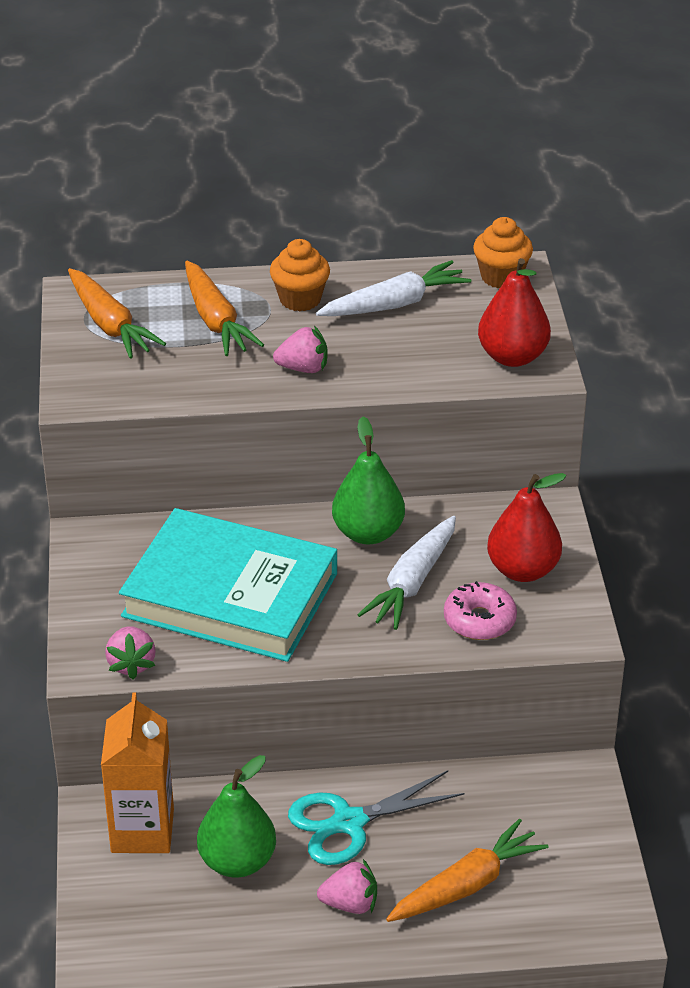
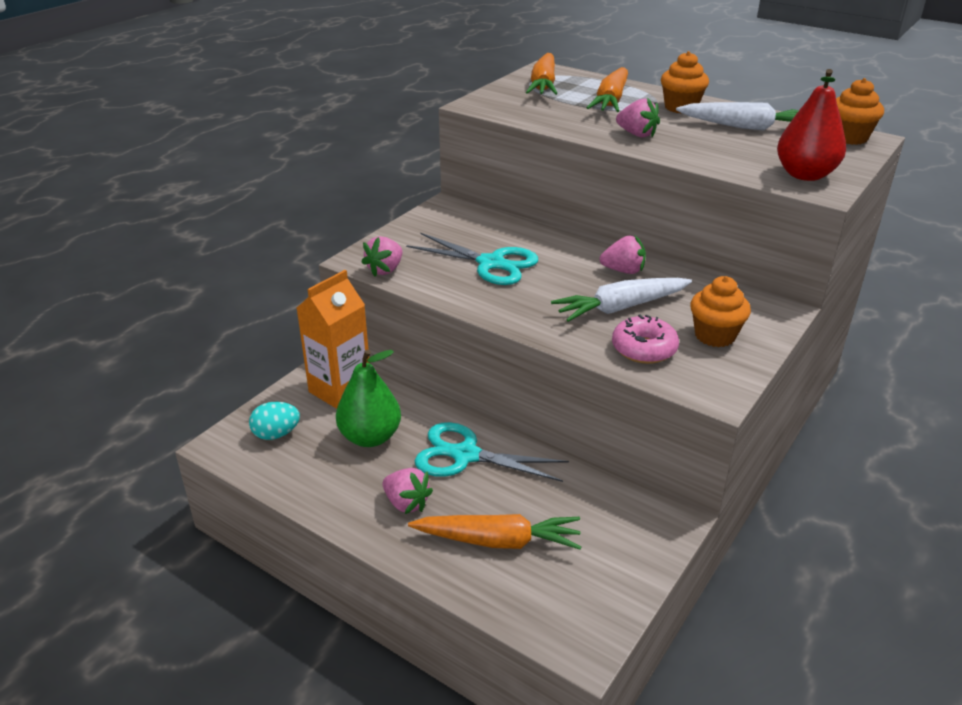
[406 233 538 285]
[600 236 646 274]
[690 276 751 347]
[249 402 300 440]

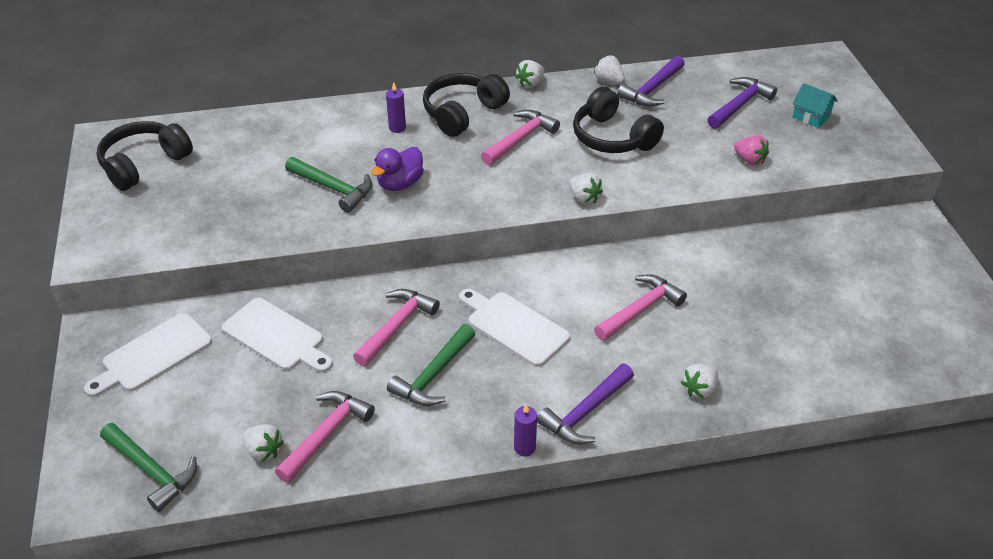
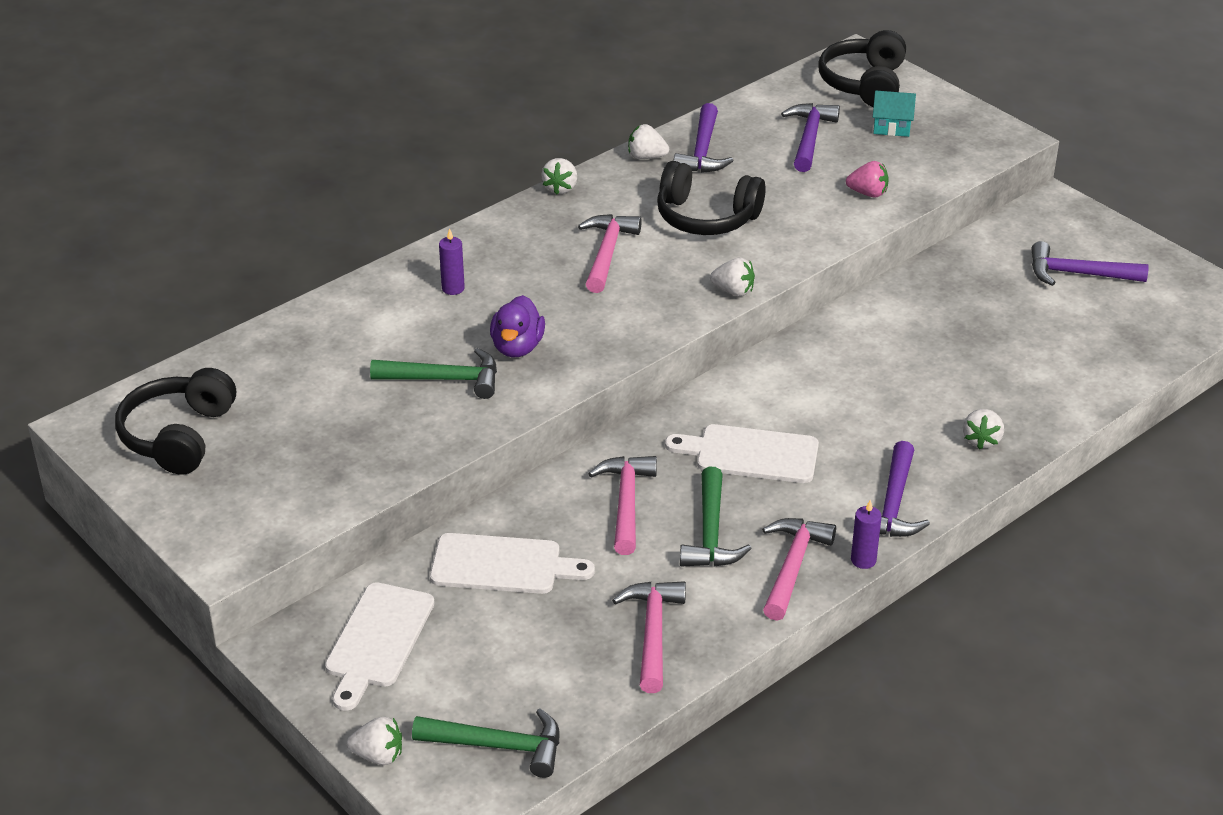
[347 717 402 765]
[819 30 906 107]
[762 518 836 621]
[1032 241 1149 286]

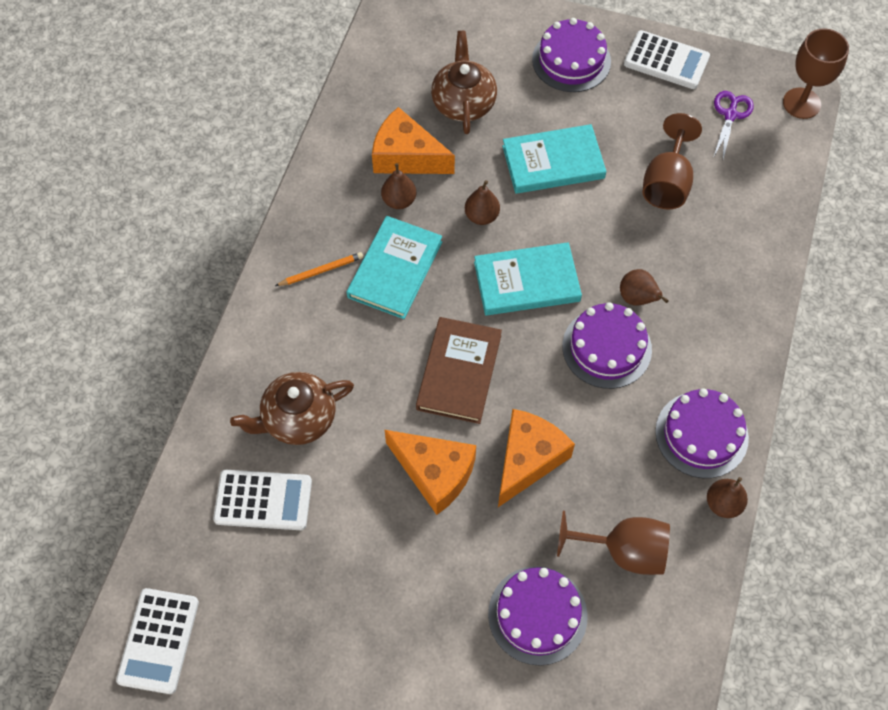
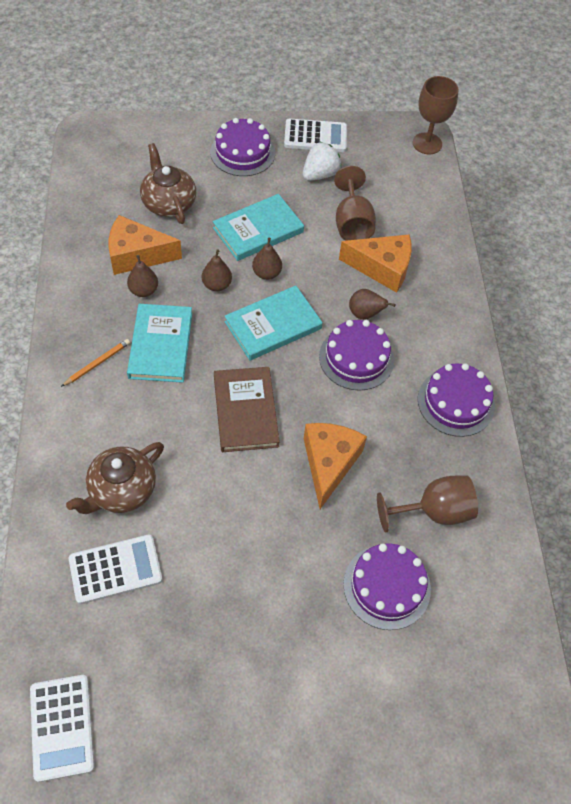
[339 234 412 293]
[252 238 282 280]
[713 91 754 159] (first image)
[303 142 341 181]

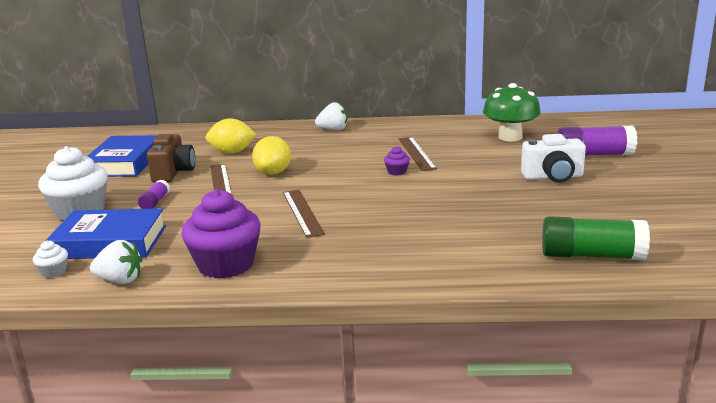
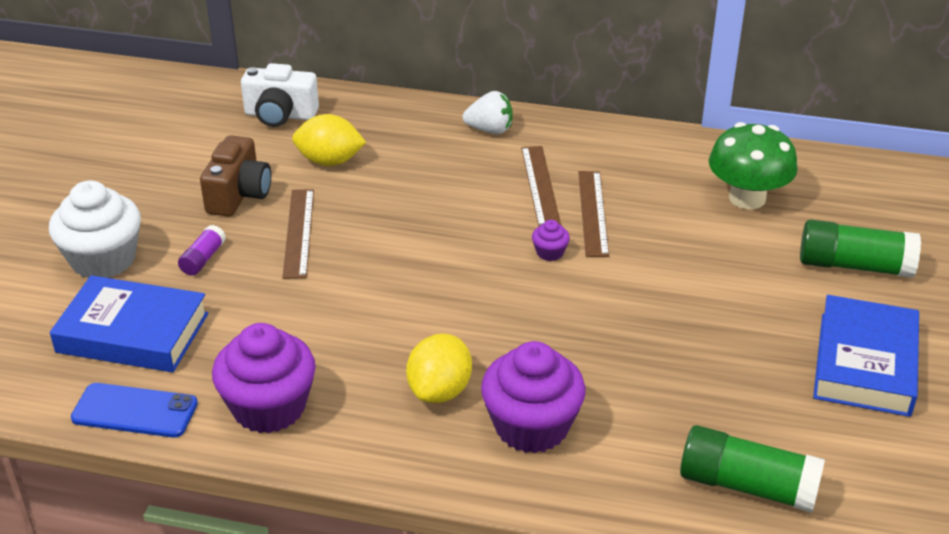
[33 241 68 278] (first image)
[813 295 919 417]
[71 383 198 438]
[406 334 472 403]
[521 146 561 227]
[241 63 319 127]
[800 219 921 278]
[481 341 586 453]

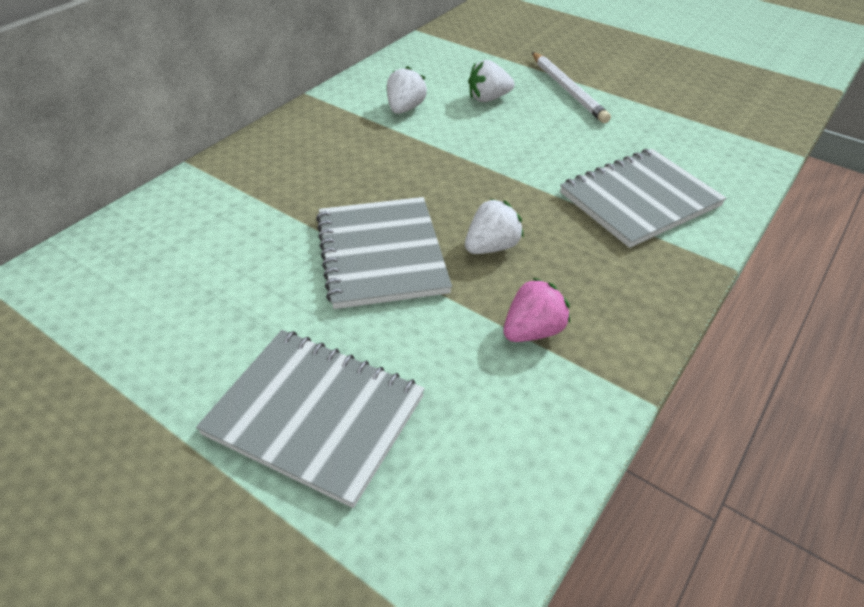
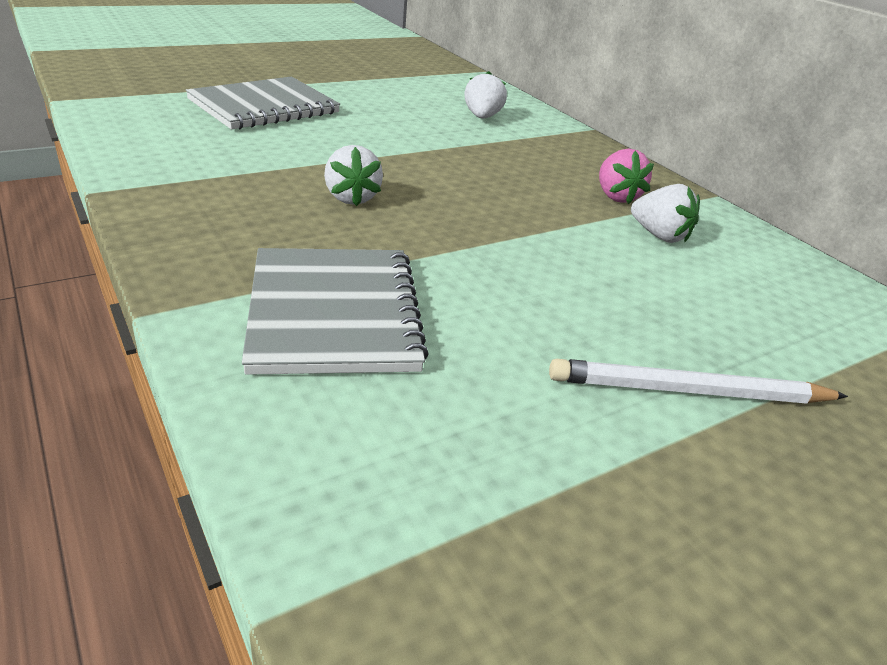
[316 197 452 309] (first image)
[464 71 507 118]
[599 148 654 204]

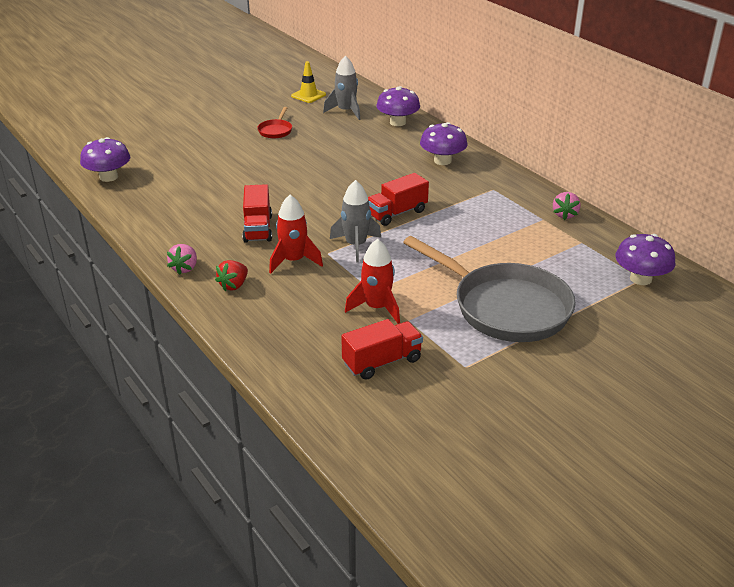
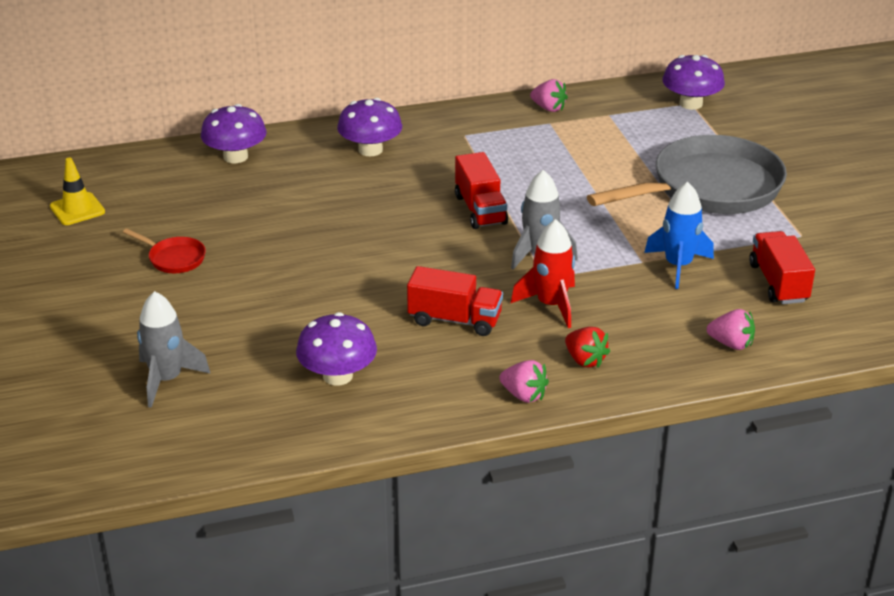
[296 312 377 386]
[137 291 211 408]
[644 182 714 289]
[707 309 755 350]

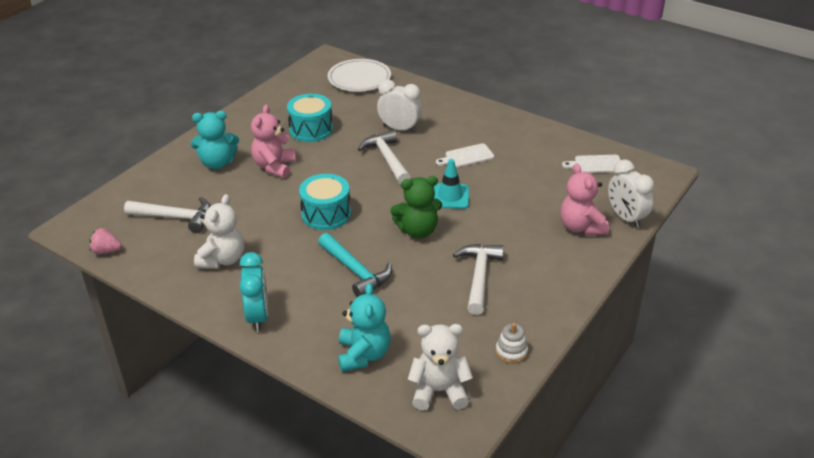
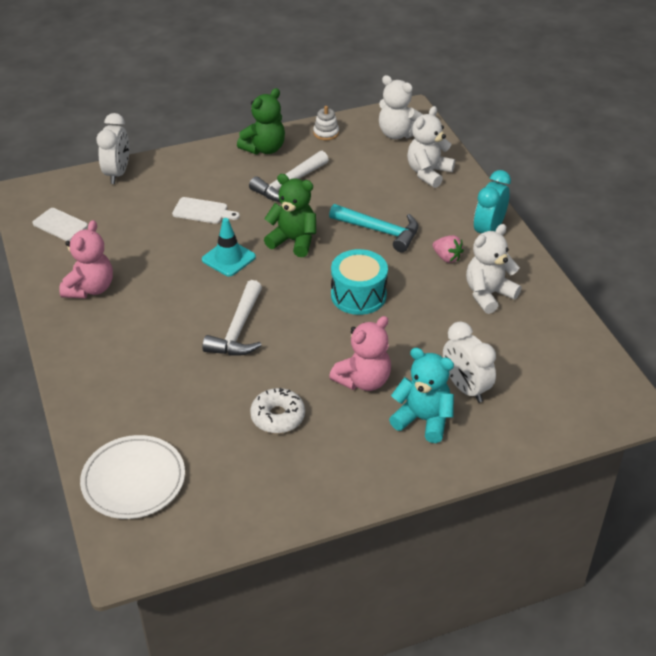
[433 235 464 263]
[124 197 211 233] (first image)
[250 388 305 434]
[329 204 418 252]
[407 106 455 188]
[443 321 496 403]
[172 197 240 224]
[59 220 113 298]
[237 88 285 155]

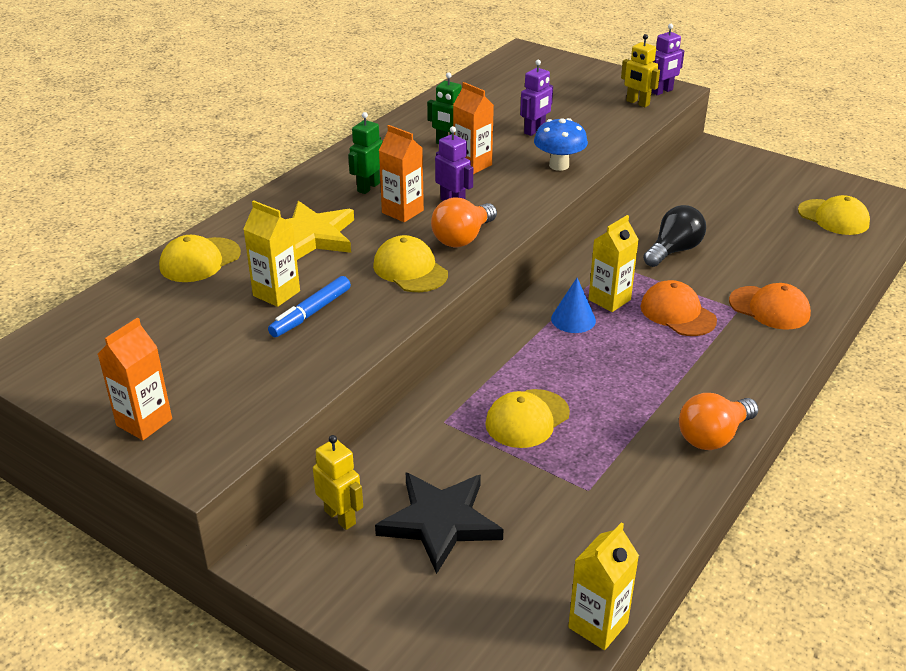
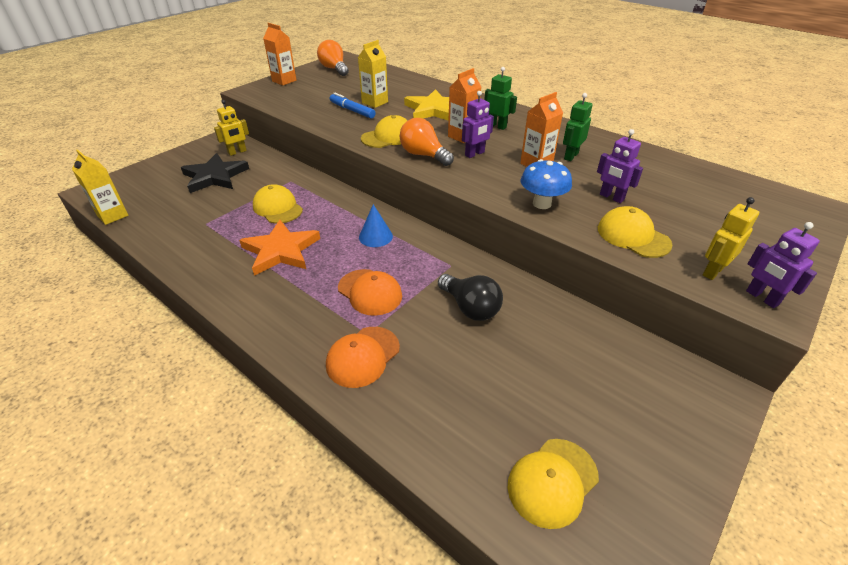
[598 206 672 258]
[588 215 639 312] (first image)
[338 269 402 316]
[317 40 349 76]
[239 220 320 276]

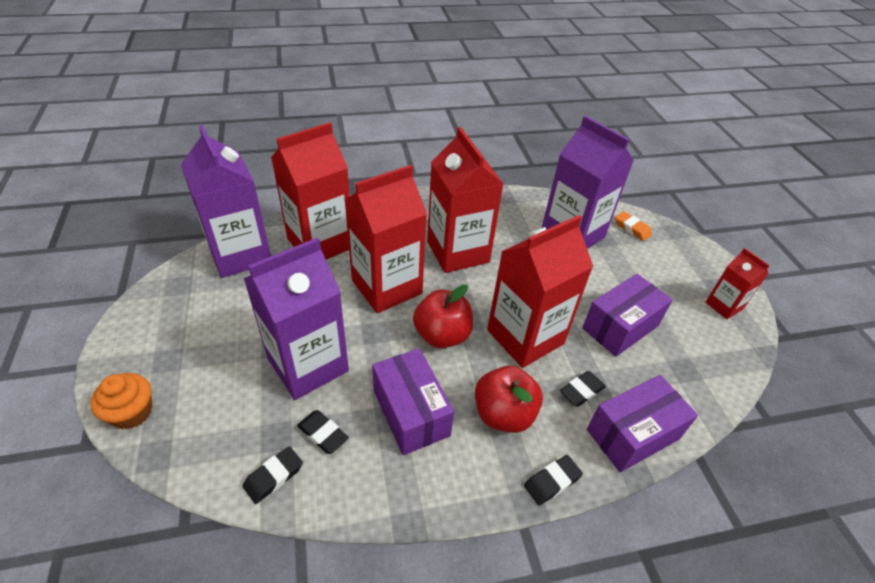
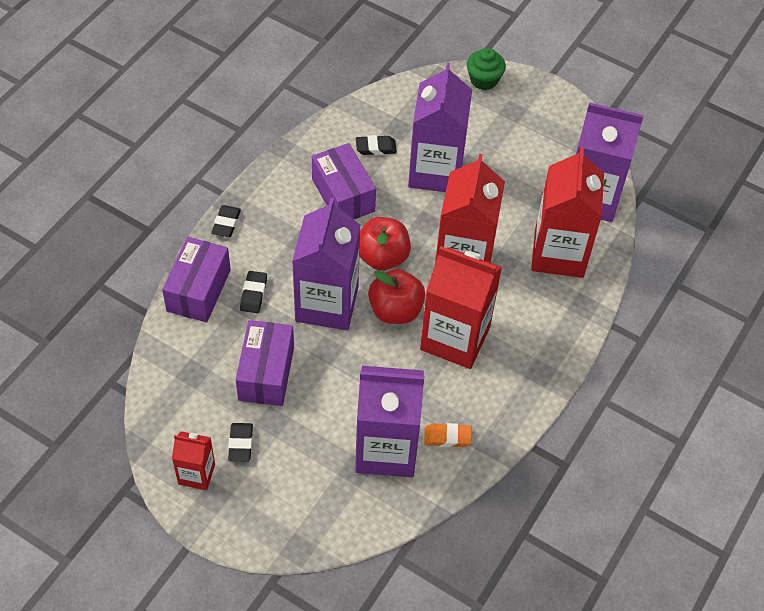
[467 48 506 90]
[228 423 253 462]
[312 143 376 219]
[368 269 425 324]
[292 198 361 330]
[424 423 472 447]

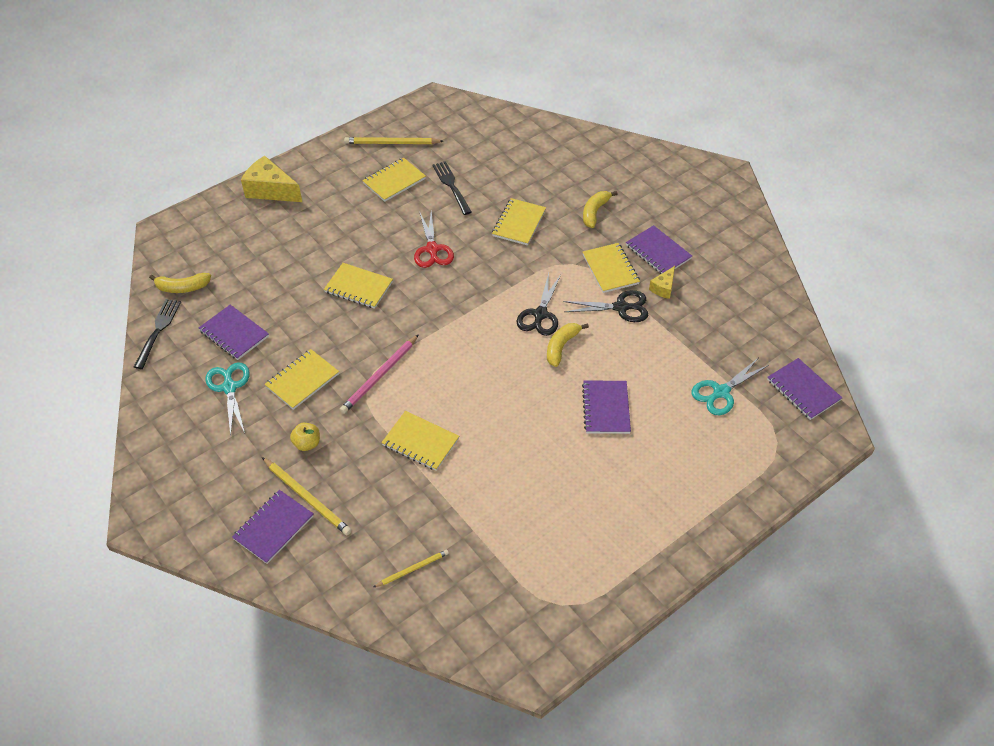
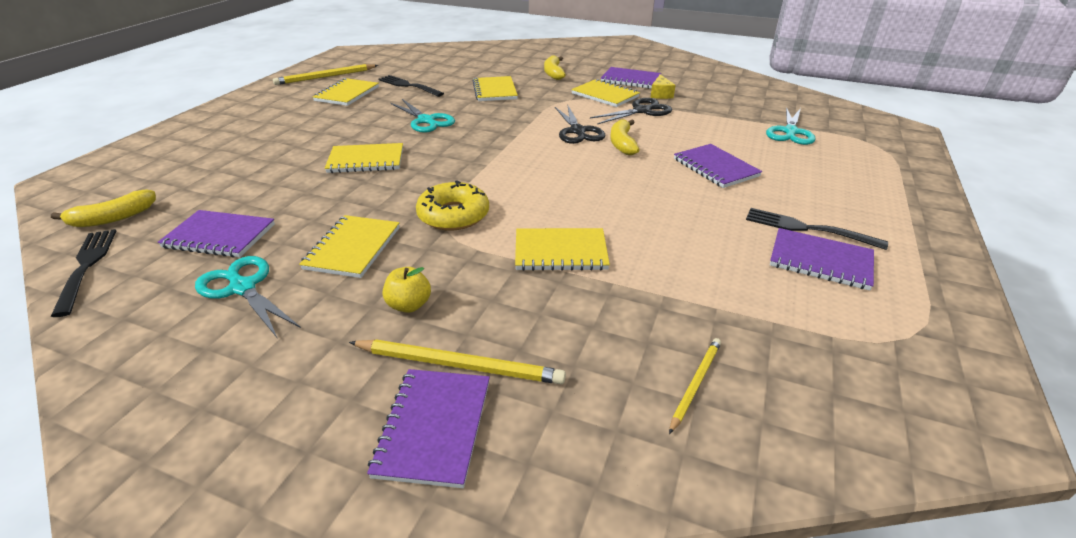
[241 156 302 202] (first image)
[416 180 489 231]
[391 99 455 133]
[770 228 874 291]
[746 208 888 250]

